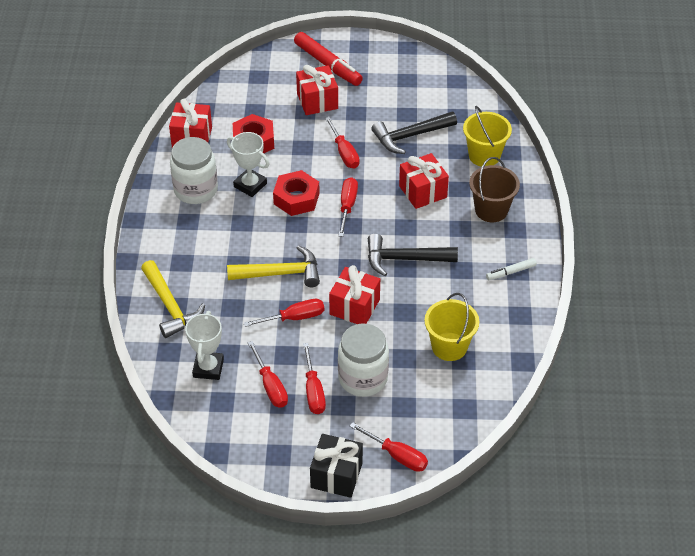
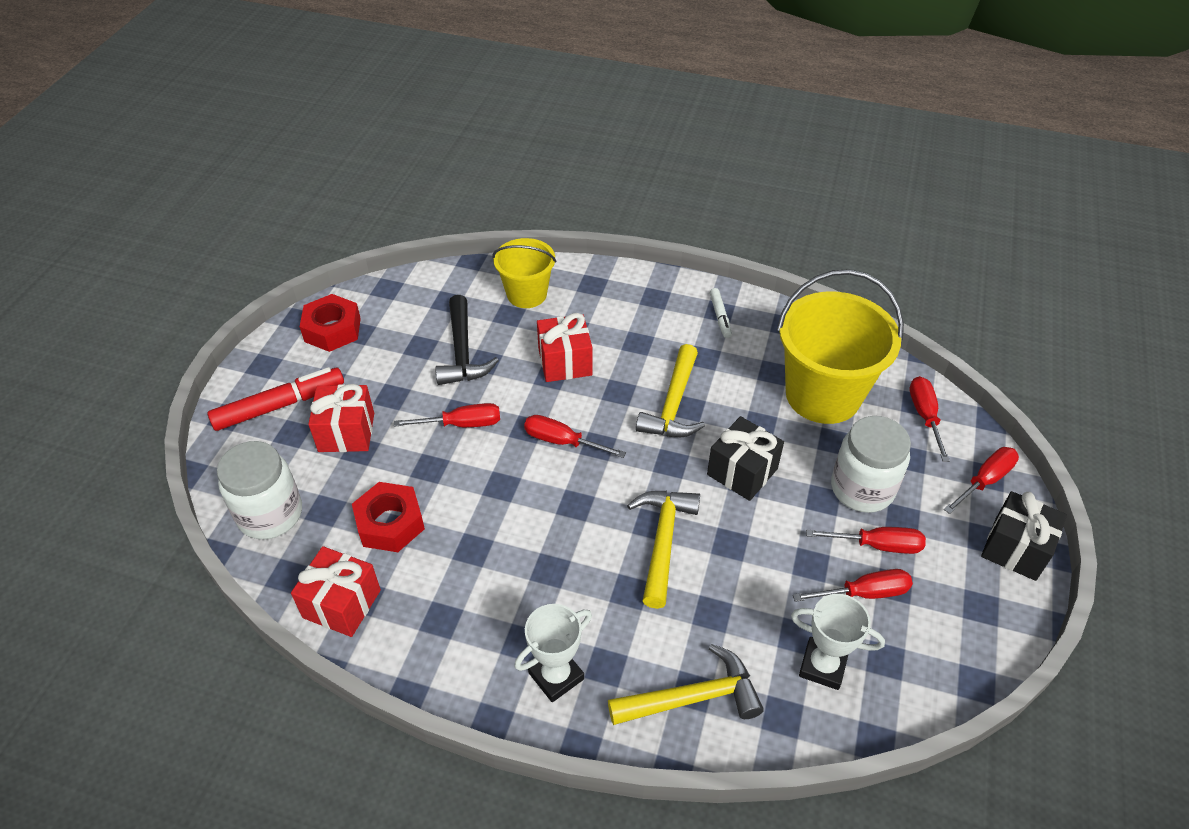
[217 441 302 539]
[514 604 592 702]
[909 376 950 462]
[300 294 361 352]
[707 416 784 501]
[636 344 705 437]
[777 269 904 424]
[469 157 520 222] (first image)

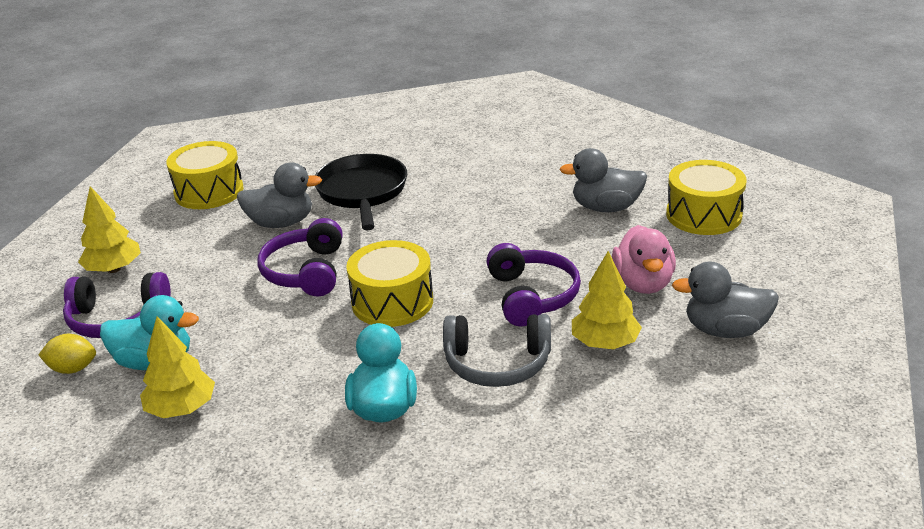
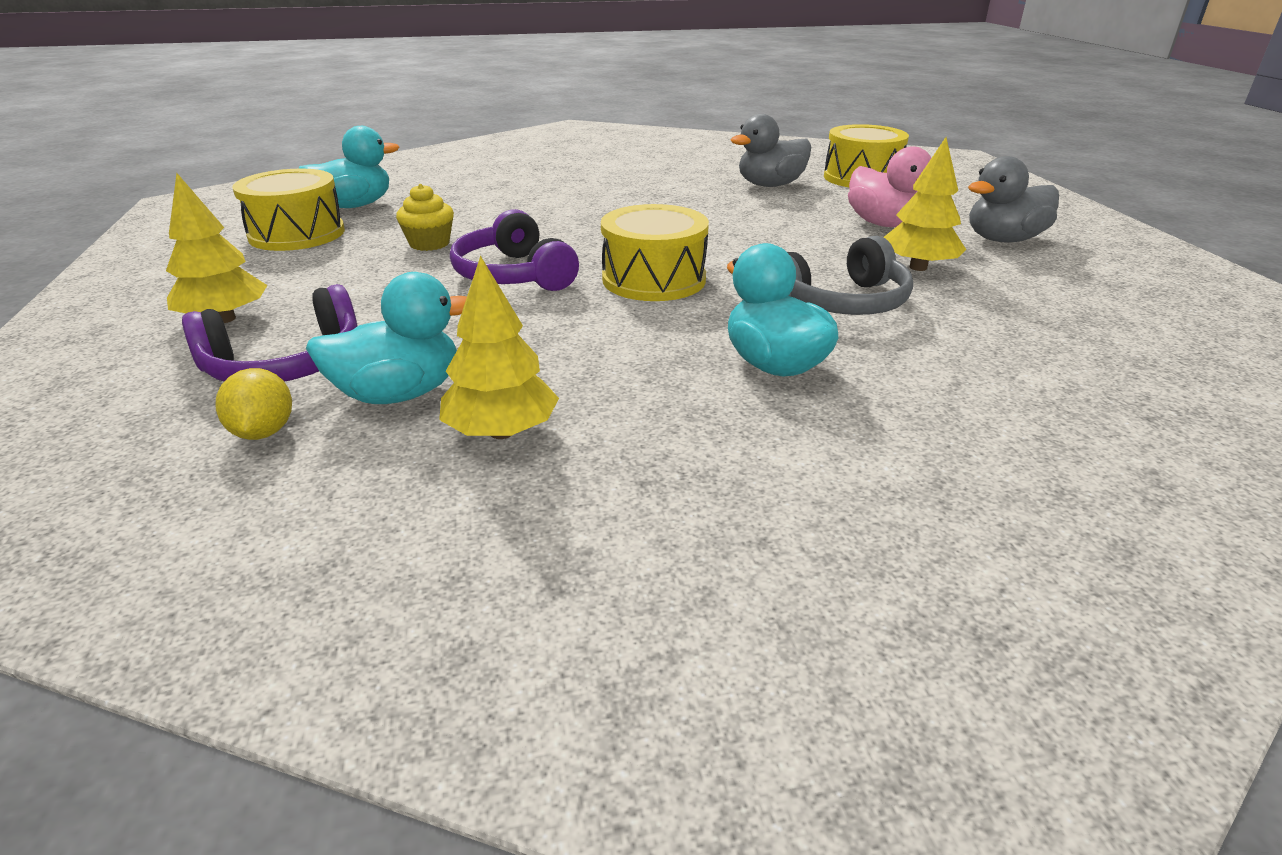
[216 368 292 440]
[396 184 454 251]
[315 154 407 230] (first image)
[486 243 581 326] (first image)
[299 126 399 208]

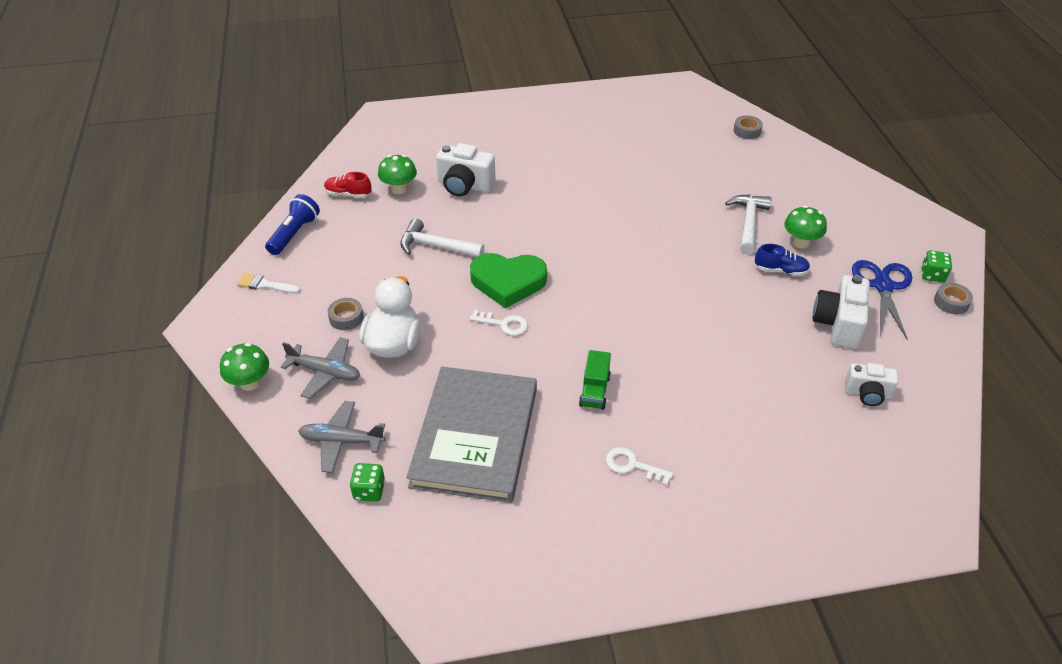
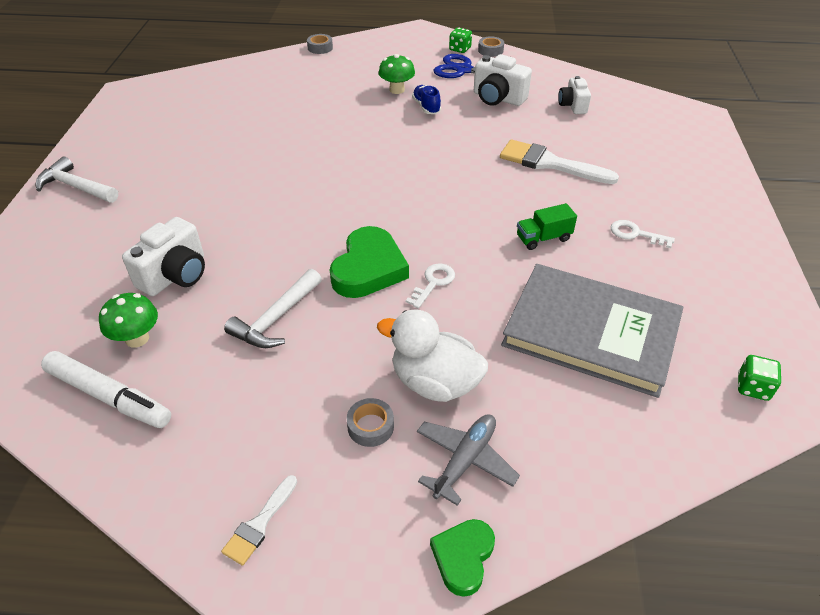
[430 519 495 597]
[265 194 320 255] (first image)
[298 401 385 473] (first image)
[41 351 171 428]
[738 355 781 401]
[517 203 577 250]
[611 220 675 248]
[35 156 118 203]
[307 34 333 54]
[412 85 441 114]
[558 76 591 114]
[500 139 619 184]

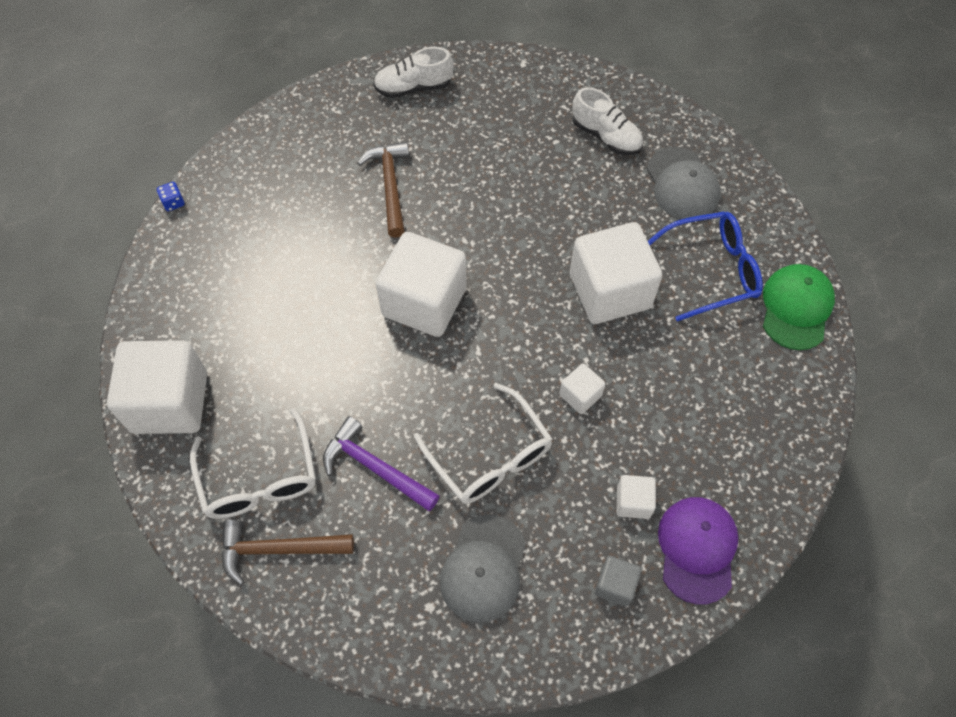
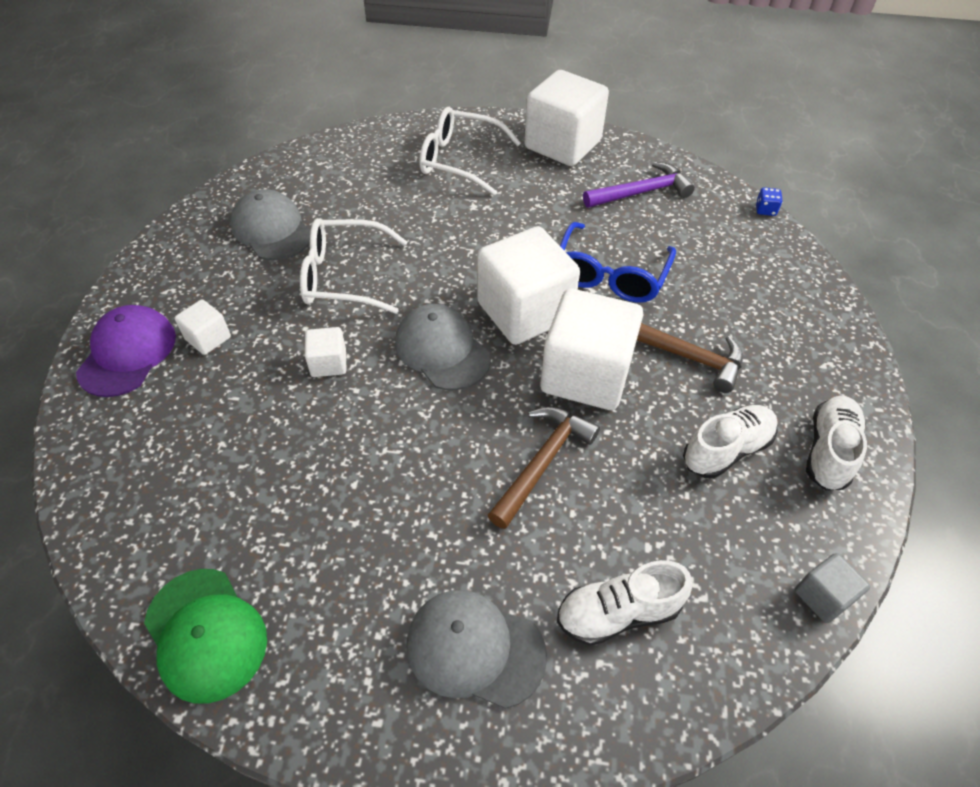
[488 407 600 529]
[583 162 695 208]
[540 288 643 410]
[795 553 870 623]
[560 222 676 303]
[76 305 176 397]
[395 304 491 390]
[683 405 778 479]

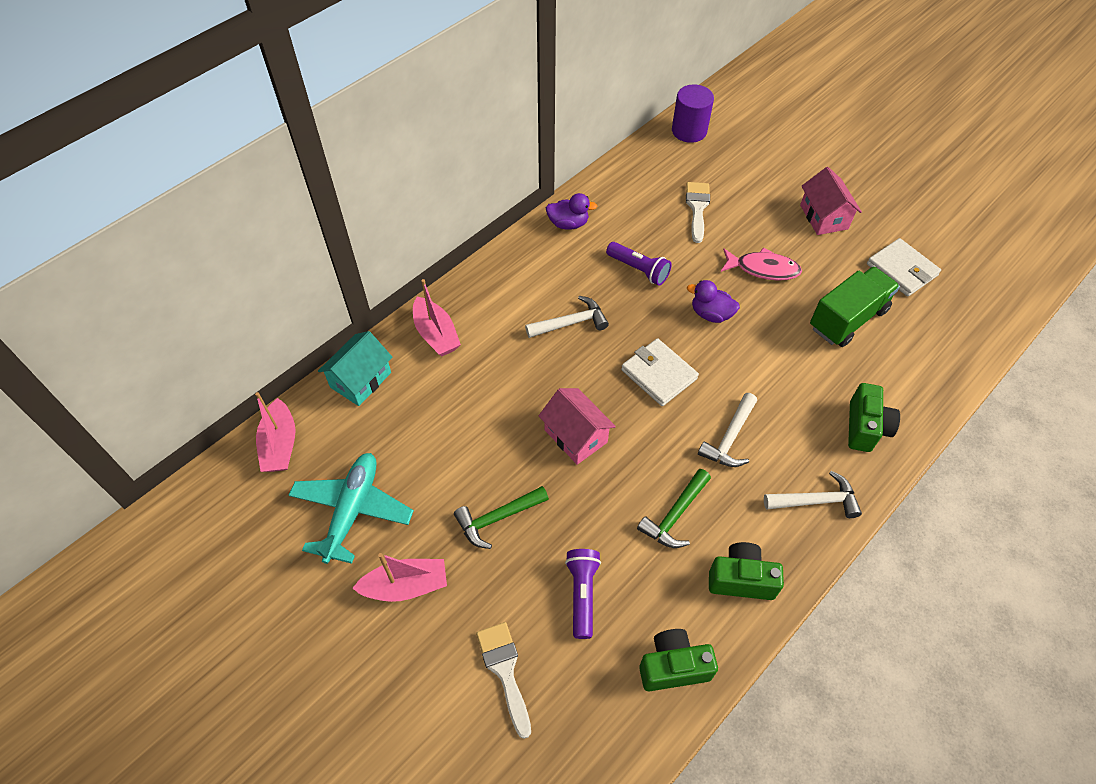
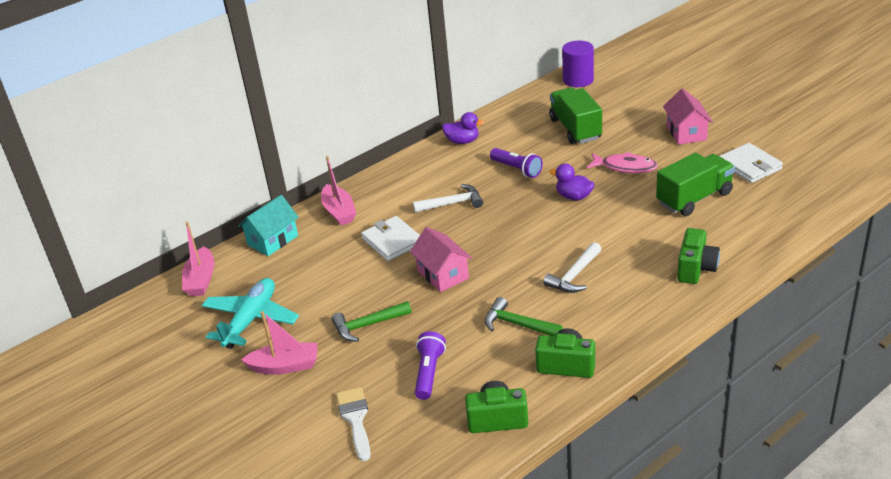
[361 216 420 261]
[485 297 563 336]
[549 87 602 144]
[764 471 862 518] (first image)

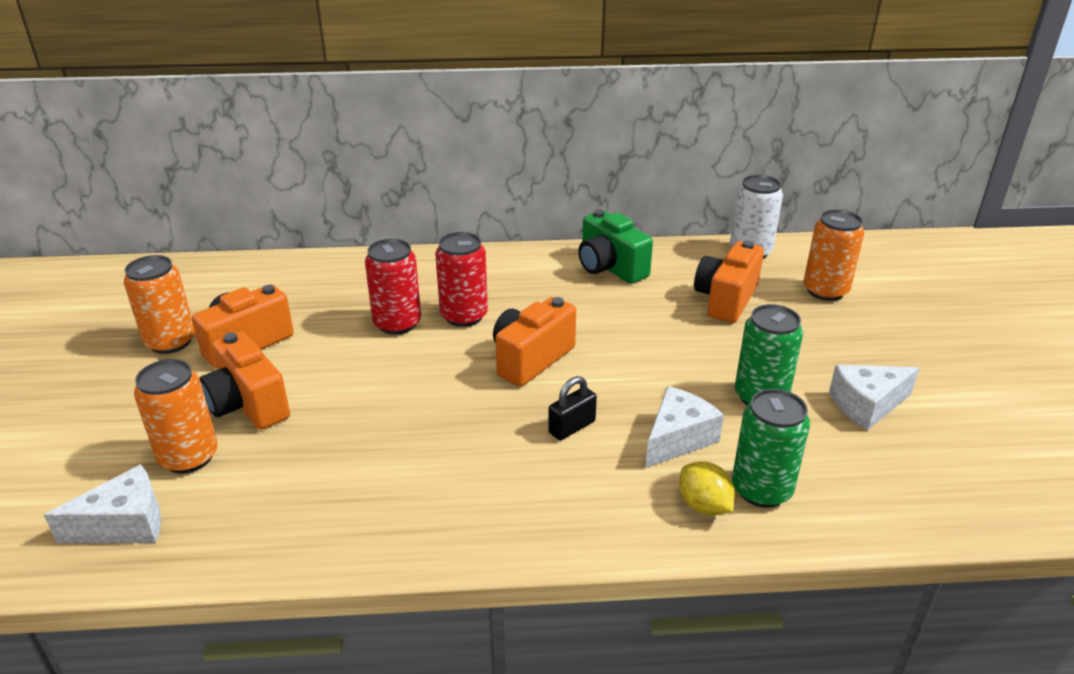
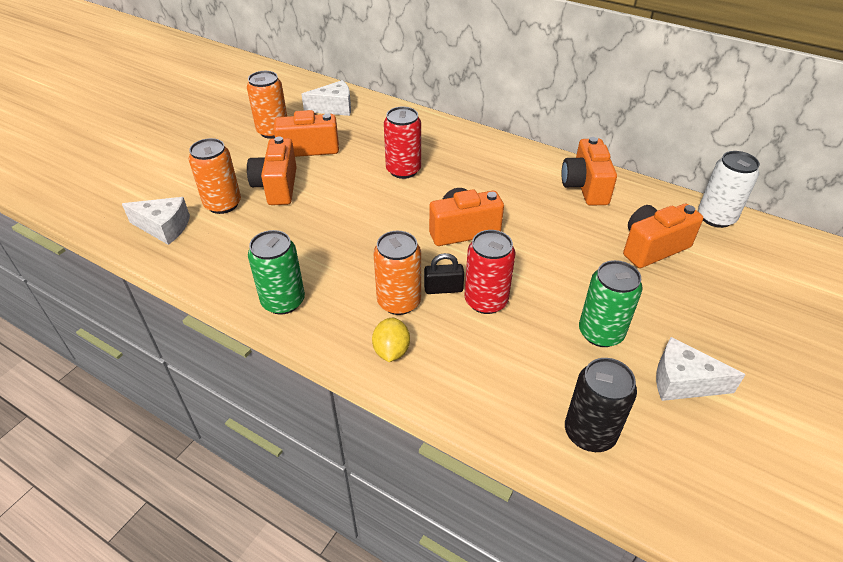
[464 230 516 314]
[562 137 617 206]
[301 80 351 116]
[372 318 410 362]
[248 230 305 315]
[373 231 421 315]
[565 358 637 452]

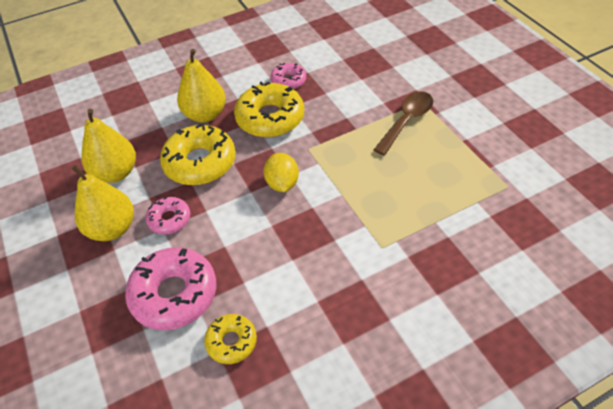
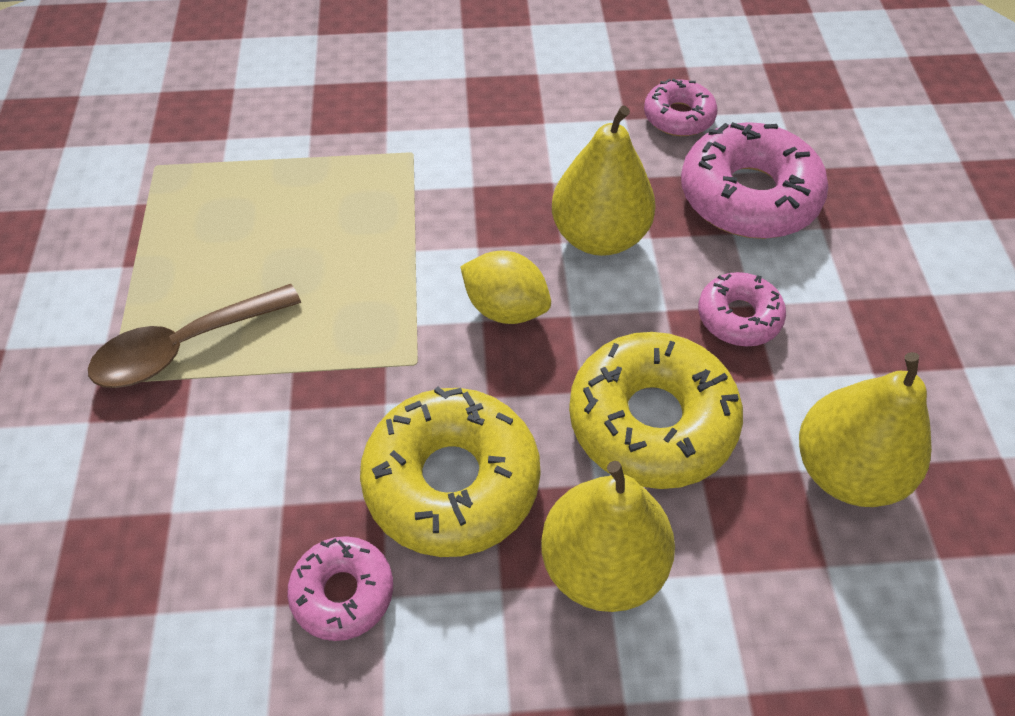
[552 106 656 256]
[644 79 718 136]
[460 251 551 324]

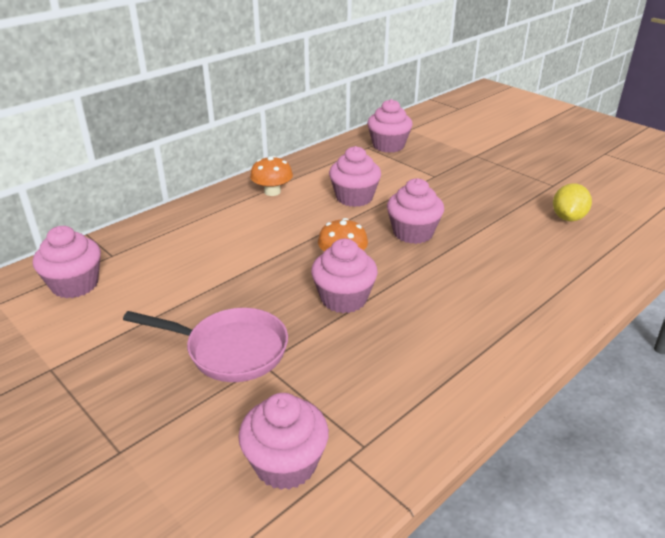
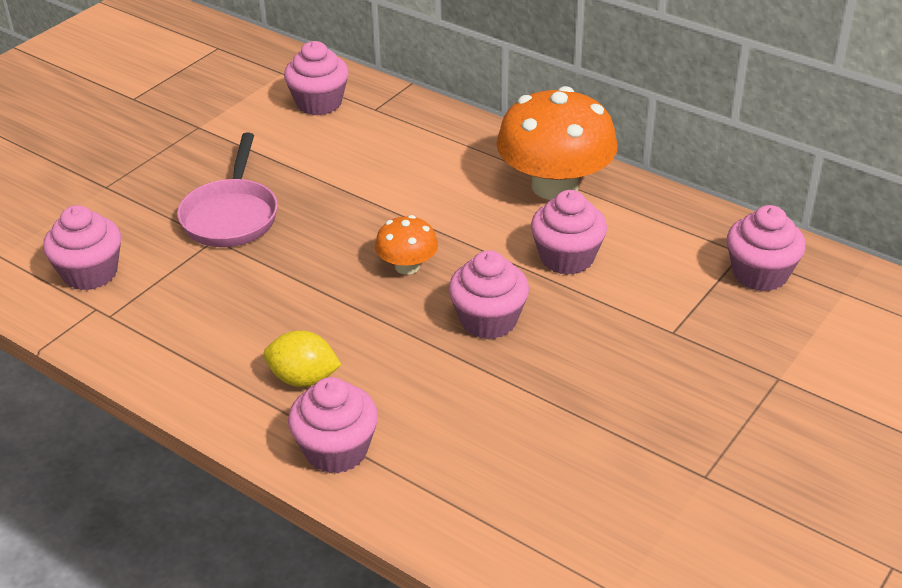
[496 86 618 200]
[288 377 378 473]
[263 331 341 387]

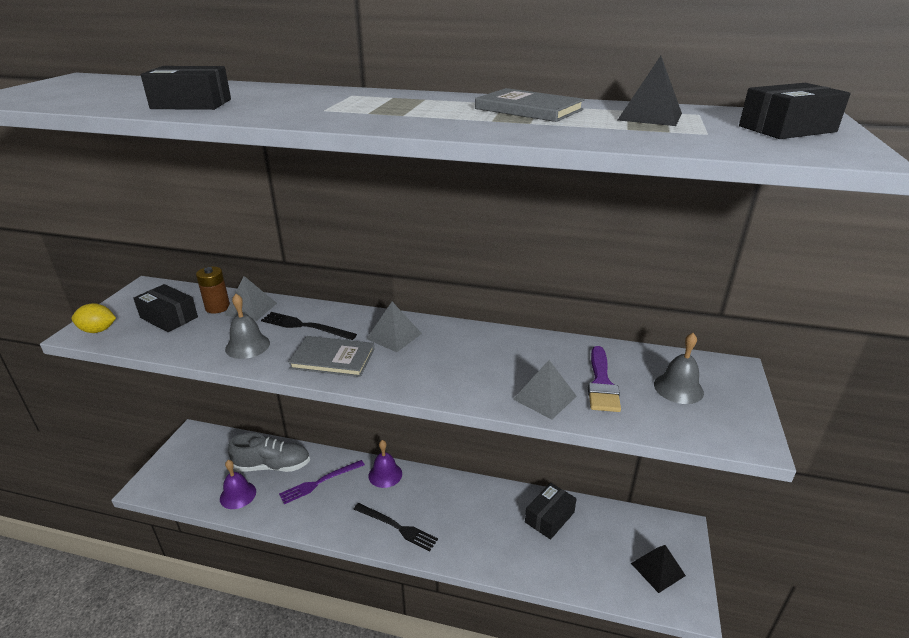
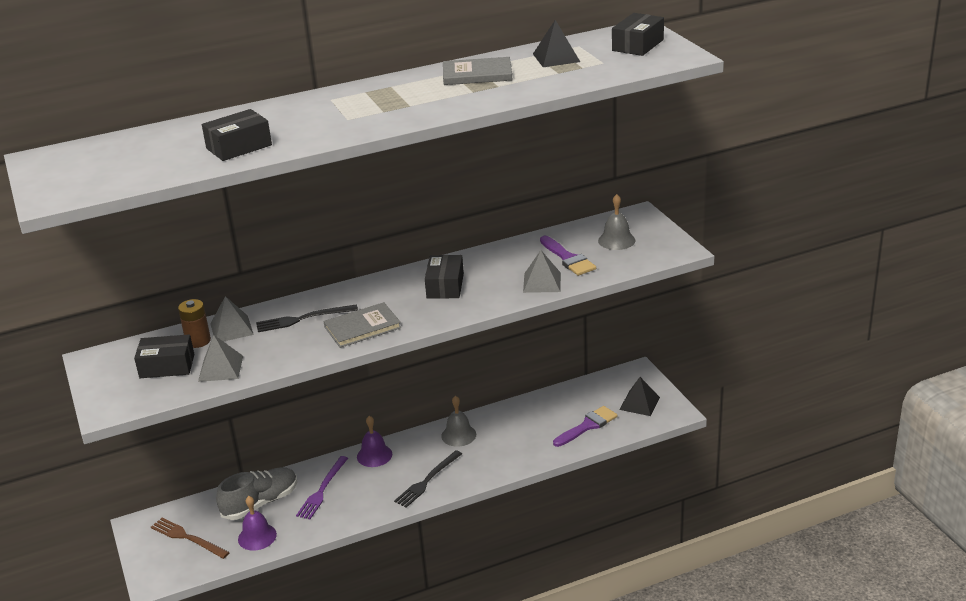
[72 303 116 333] (first image)
[441 396 476 447]
[394 450 462 508]
[198 335 243 382]
[425 255 464 299]
[151 518 230 559]
[553 406 618 447]

